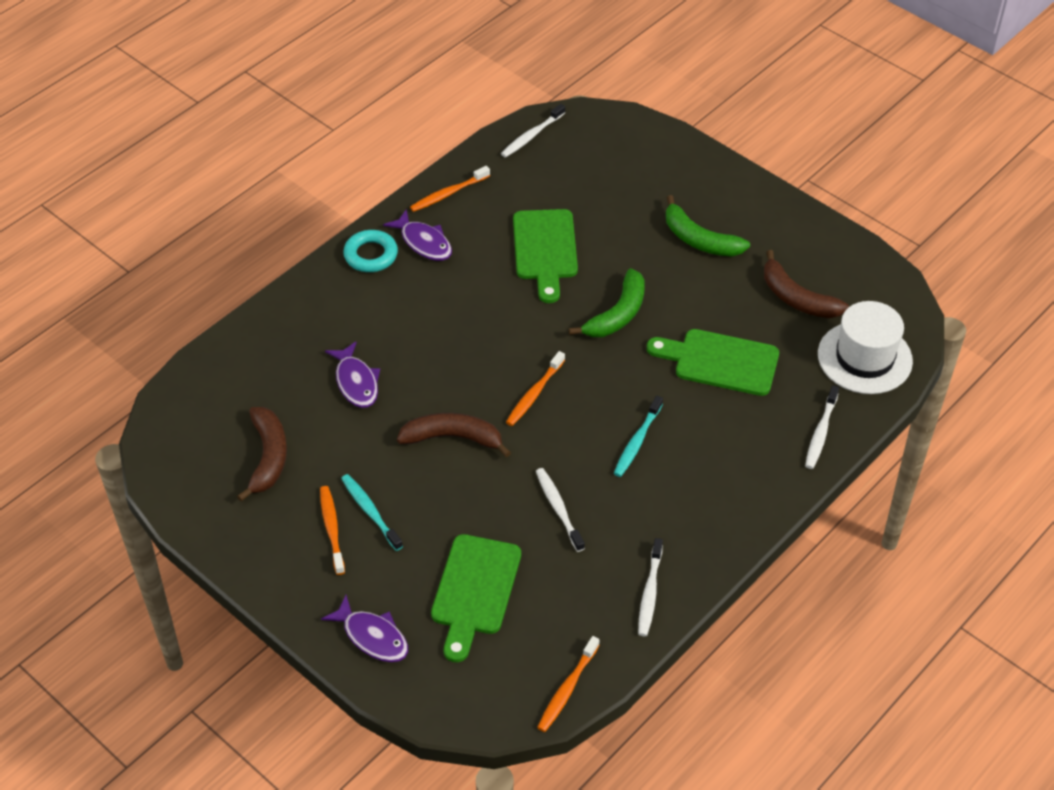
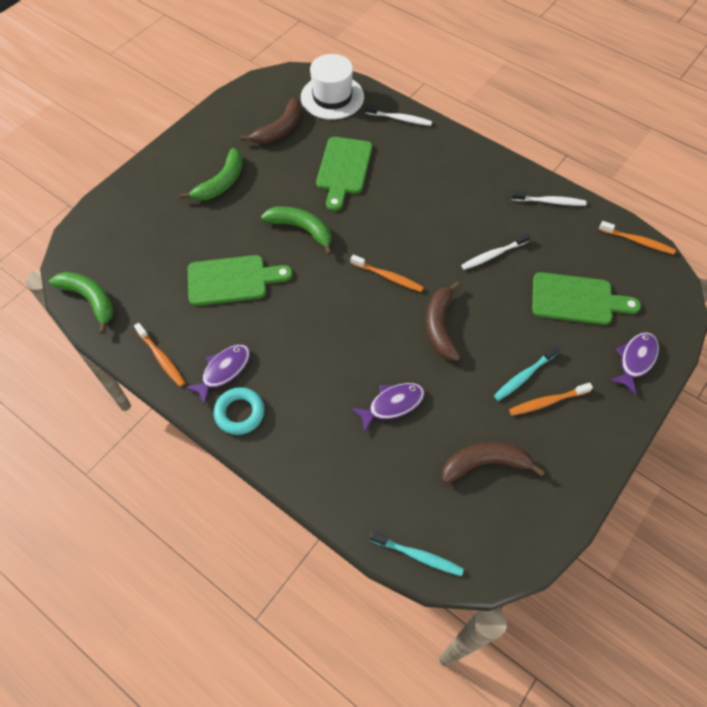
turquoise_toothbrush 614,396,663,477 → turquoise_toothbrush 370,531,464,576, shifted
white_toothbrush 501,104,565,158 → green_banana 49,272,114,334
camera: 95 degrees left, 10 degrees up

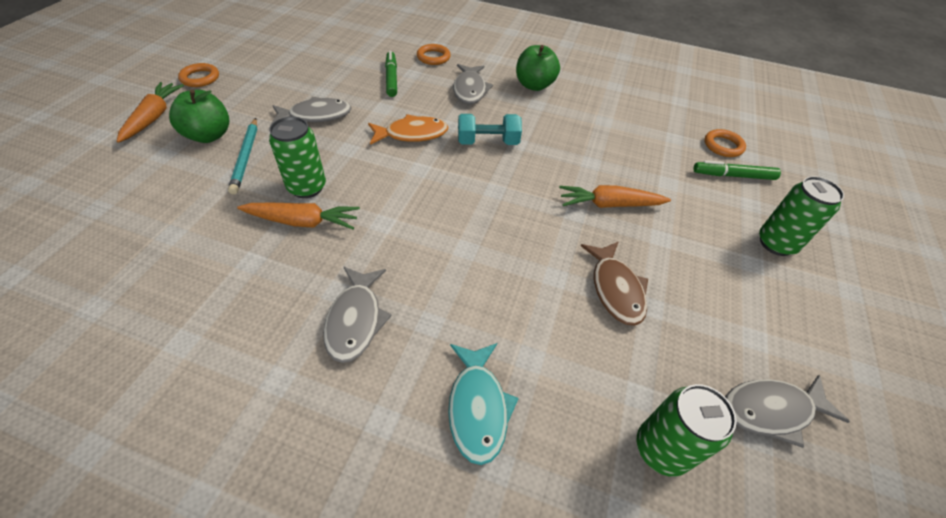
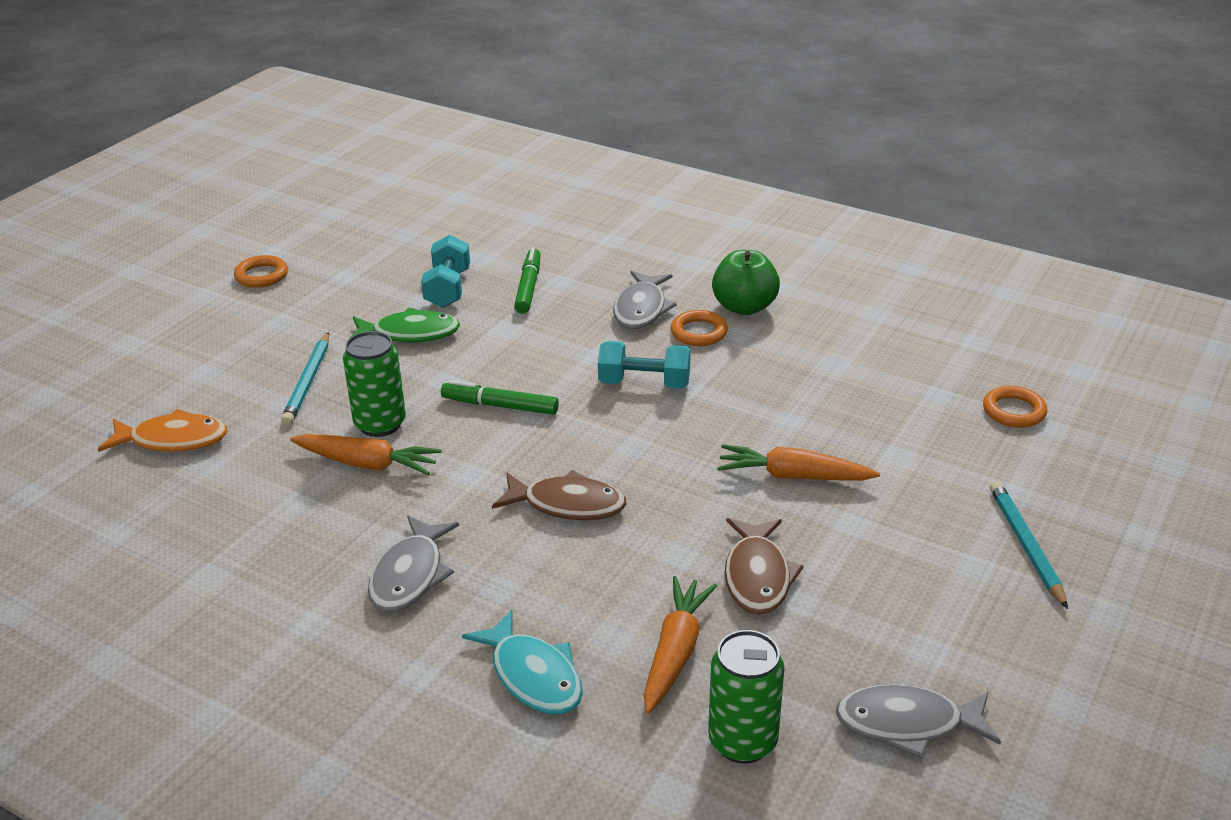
green_apple 169,90,229,143 → -
- → turquoise_dumbbell 421,235,470,308
- → brown_fish 492,470,626,520
orange_carrot 117,82,184,143 → orange_carrot 644,576,717,714, shifted
orange_fish 368,114,449,145 → orange_fish 98,409,227,452, shifted
orange_ring 417,44,451,65 → orange_ring 671,310,728,346, shifted
green_marker 693,160,781,180 → green_marker 441,380,559,415, shifted
green_can 759,176,844,256 → turquoise_pencil 990,481,1068,609
grey_fish 271,97,352,125 → green_fish 350,308,460,343
turquoise_fish 448,343,519,465 → turquoise_fish 462,609,583,715, 45 degrees counterclockwise
camera: 15 degrees right, 15 degrees down

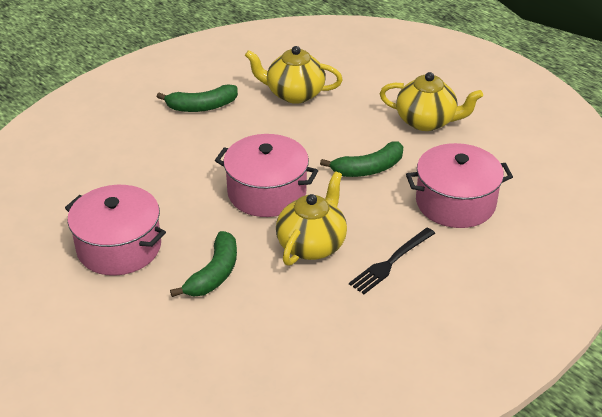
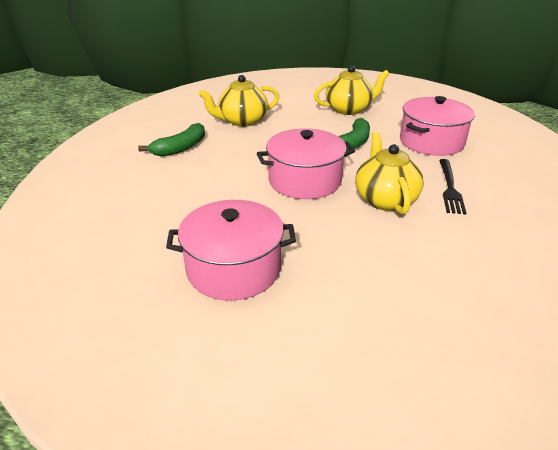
green_banana 170,231,237,297 → -
camera: 35 degrees left, 5 degrees down

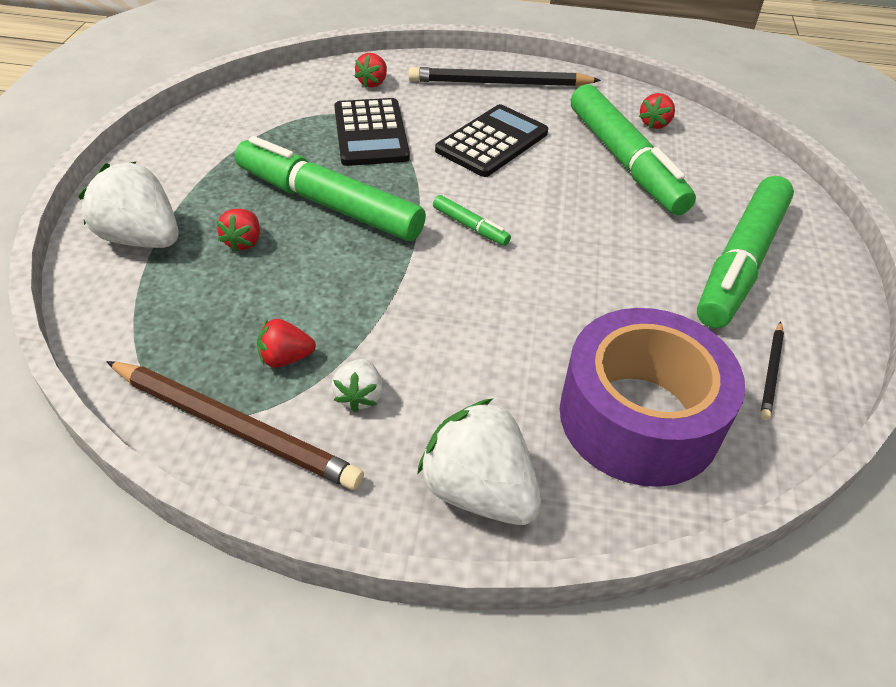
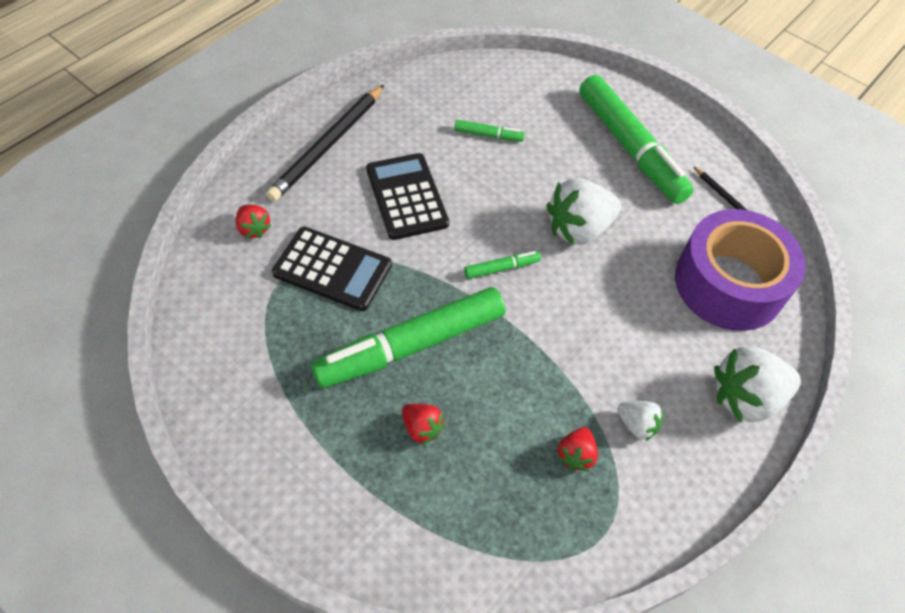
brown_pencil 106,361,364,490 → -
red_strawberry 639,93,675,129 → -
white_strawberry 78,162,178,248 → white_strawberry 546,178,621,245, shifted
green_marker 571,84,696,215 → green_marker 454,120,525,142, x0.42
camera: 60 degrees left, 10 degrees up

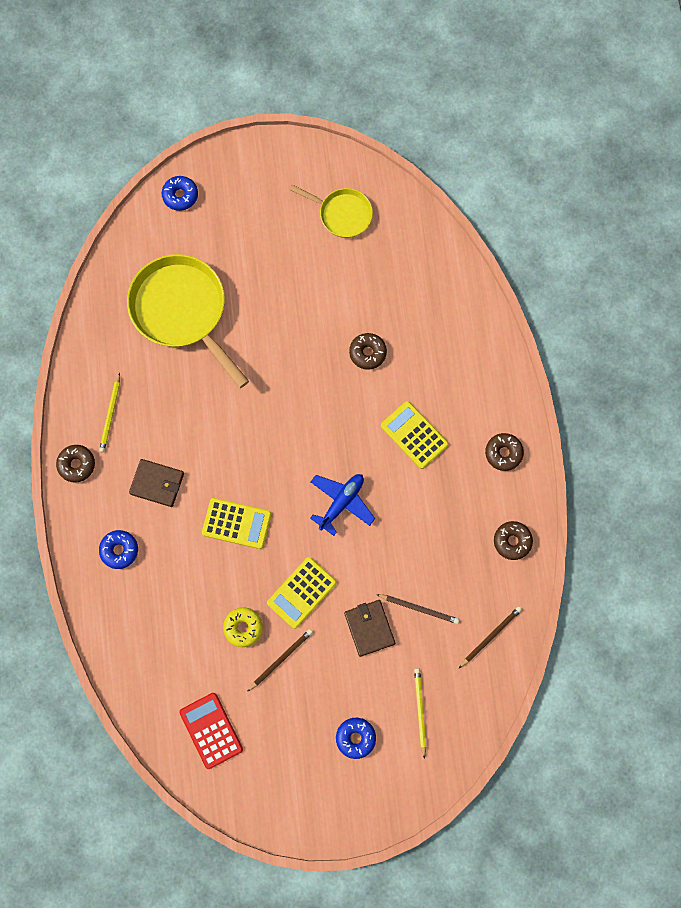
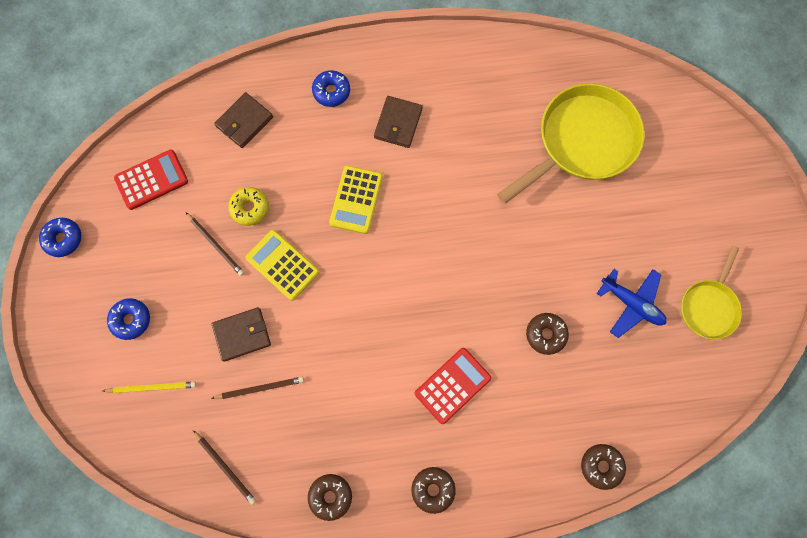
yellow_pencil 99,373,120,452 → -
- → brown_wallet 214,92,273,148
brown_donut 56,445,95,483 → brown_donut 581,444,626,490, shifted
blue_donut 162,176,198,211 → blue_donut 39,218,81,257, shifted
blue_plane 310,474,375,536 → blue_plane 597,269,667,338, shifted
yellow_calculator 381,401,449,469 → red_calculator 415,348,491,424
brown_pencil 376,594,459,624 → brown_pencil 211,377,304,399, 120 degrees counterclockwise
camera: 90 degrees right, 0 degrees up

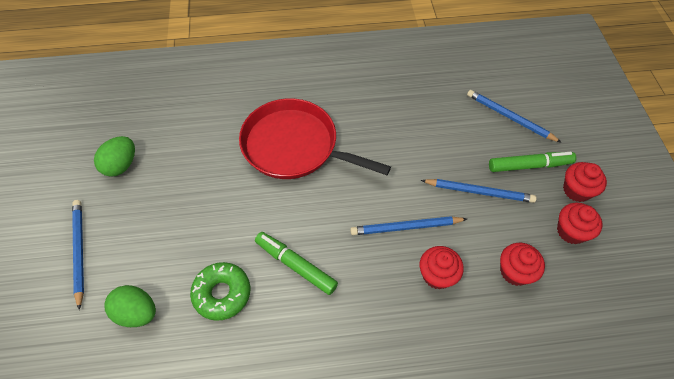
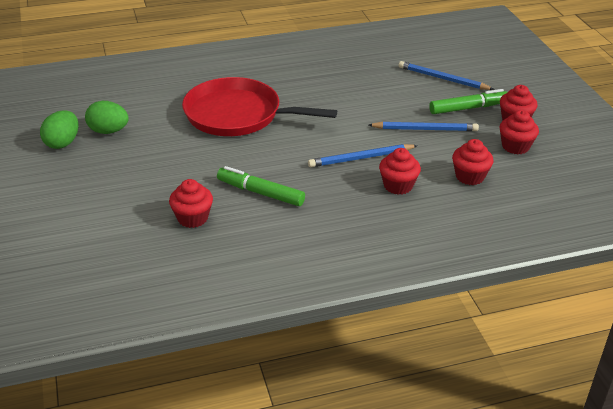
blue_pencil 72,200,84,310 → -
green_egg 105,285,156,327 → green_egg 85,101,129,134, shifted
green_donut 190,262,250,321 → red_cupcake 169,179,213,228
camera: 10 degrees left, 20 degrees down

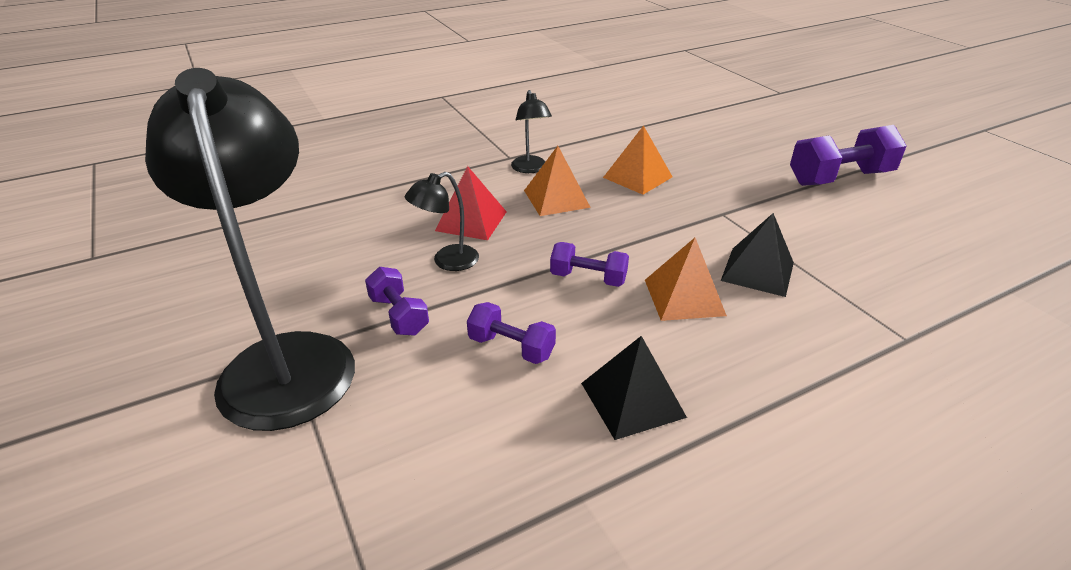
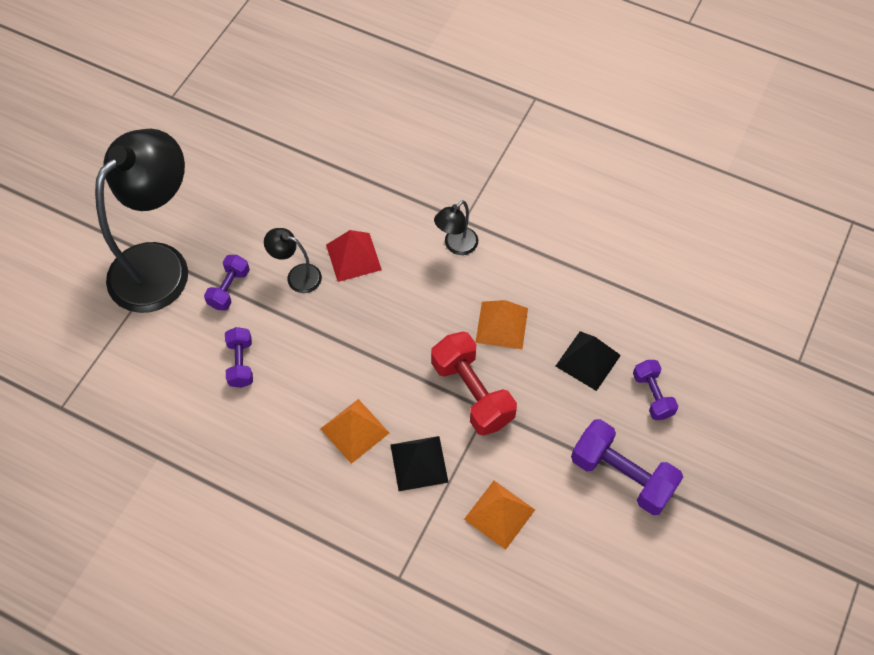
- → red_dumbbell 431,332,517,436
orange_pyramid 524,146,591,216 → orange_pyramid 464,481,535,550, shifted
purple_dumbbell 550,242,629,287 → purple_dumbbell 633,360,678,420, shifted
black_pyramid 581,336,687,440 → black_pyramid 555,331,621,391, shifted
camera: 55 degrees right, 25 degrees up

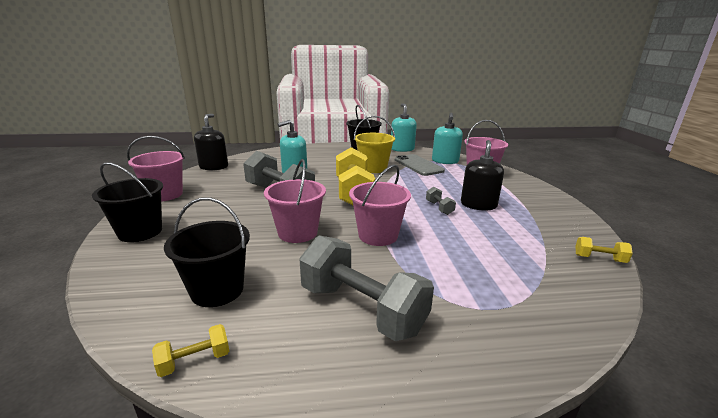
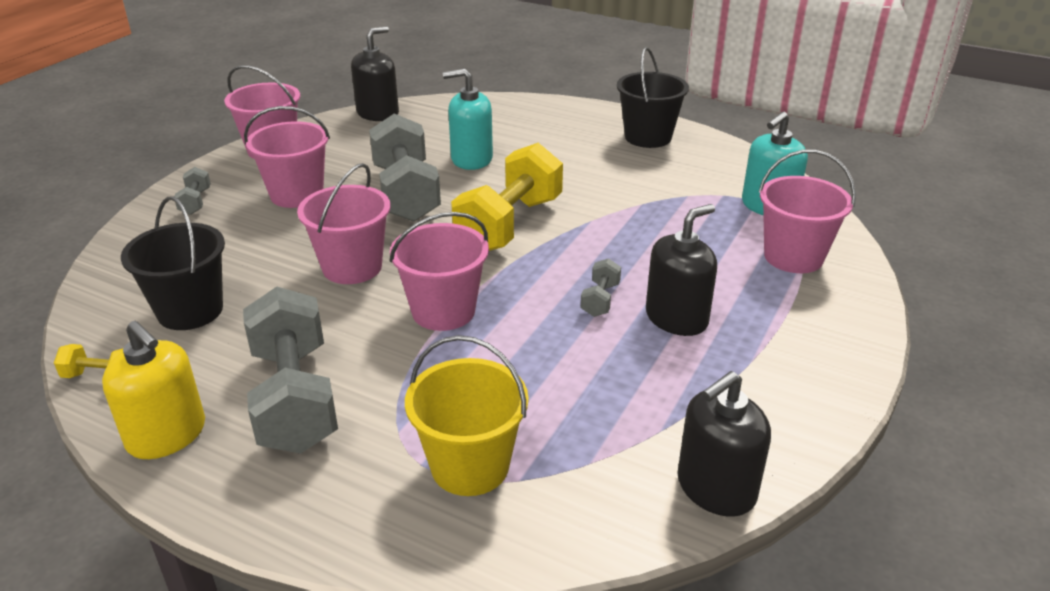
turquoise_soap_dispenser 391,104,417,152 → -
grey_phone 395,154,445,176 → -
- → yellow_soap_dispenser 102,321,205,459
- → pink_bucket 244,106,330,208
yellow_bucket 354,116,395,173 → yellow_bucket 405,335,529,496, shifted
black_bucket 92,162,163,242 → grey_dumbbell 174,167,211,215
yellow_dumbbell 575,237,633,263 → black_soap_dispenser 677,371,771,517
camera: 35 degrees right, 10 degrees up

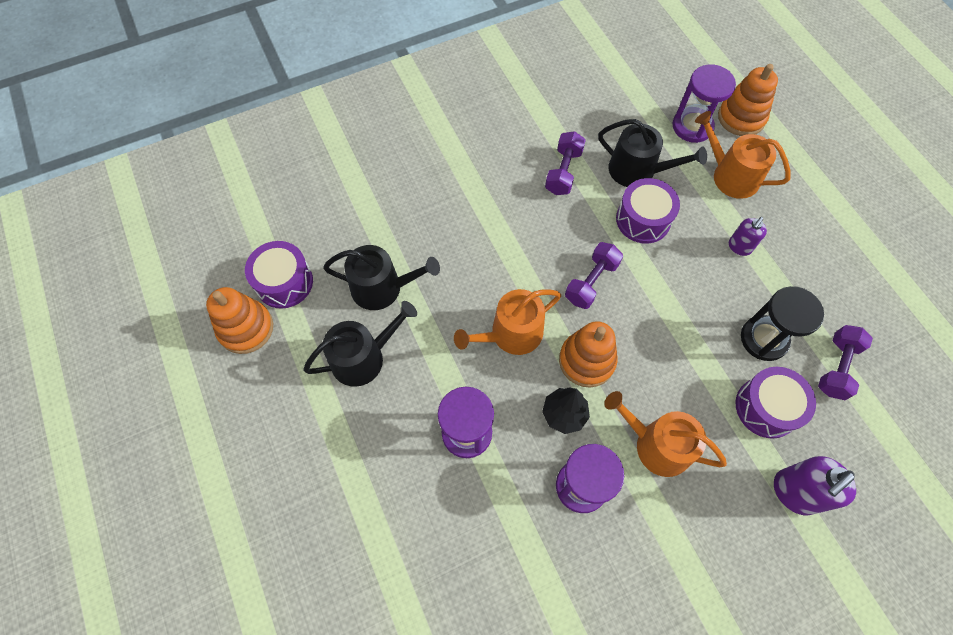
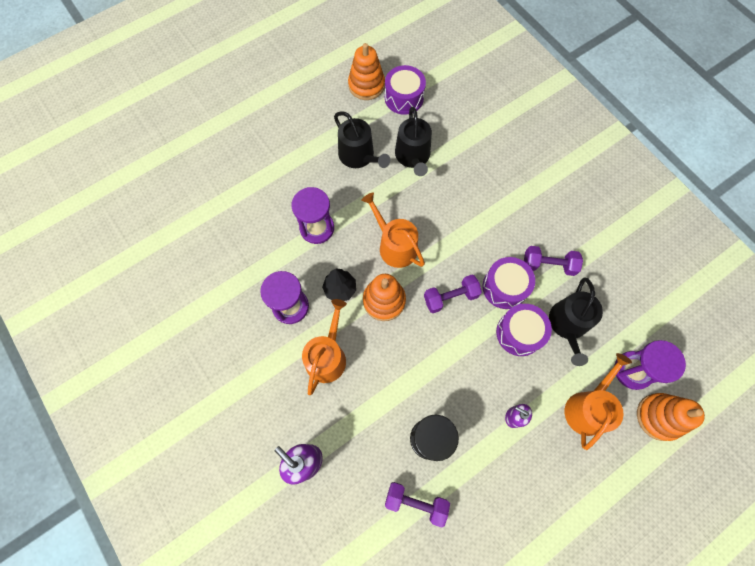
purple_drum 735,367,816,439 → purple_drum 483,257,535,309, shifted
purple_dumbbell 565,242,623,309 → purple_dumbbell 424,275,482,313, 45 degrees counterclockwise
camera: 80 degrees right, 5 degrees up

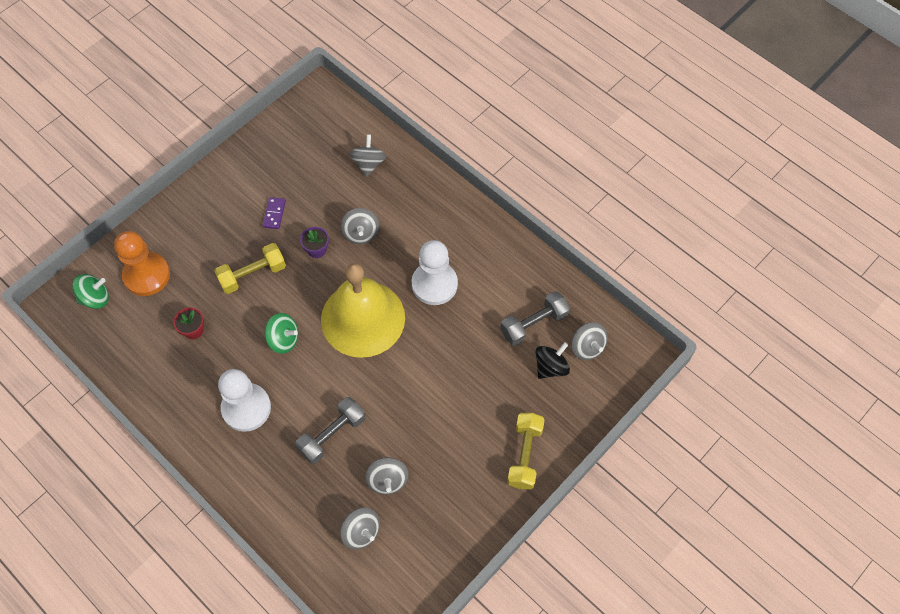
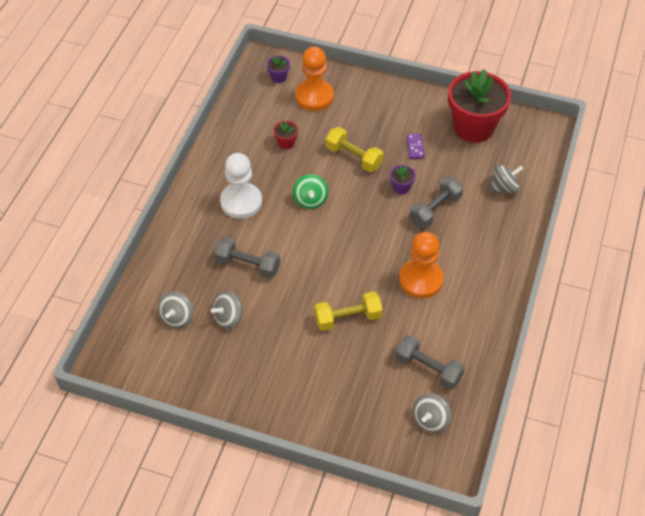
yellow_bell 321,263,405,358 → -
black_spinning_top 535,342,570,379 → -
- → red_flower_pot 448,69,511,143
yellow_dumbbell 507,413,545,489 → yellow_dumbbell 314,291,383,331, shifted
green_spinning_top 72,274,109,309 → purple_flower_pot 266,56,290,83
grey_spinning_top 341,208,379,244 → grey_dumbbell 409,177,463,228
white_pawn 412,240,458,305 → orange_pawn 399,232,444,298
purple_domino 262,197,286,229 → purple_domino 407,134,425,159, 75 degrees counterclockwise
camera: 65 degrees right, 10 degrees down

